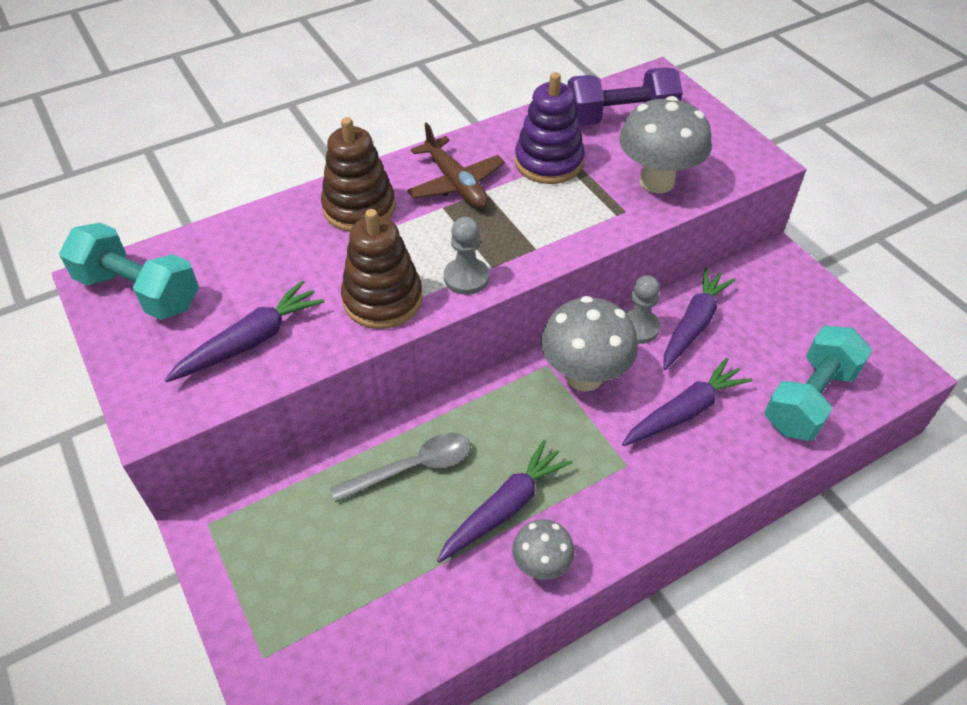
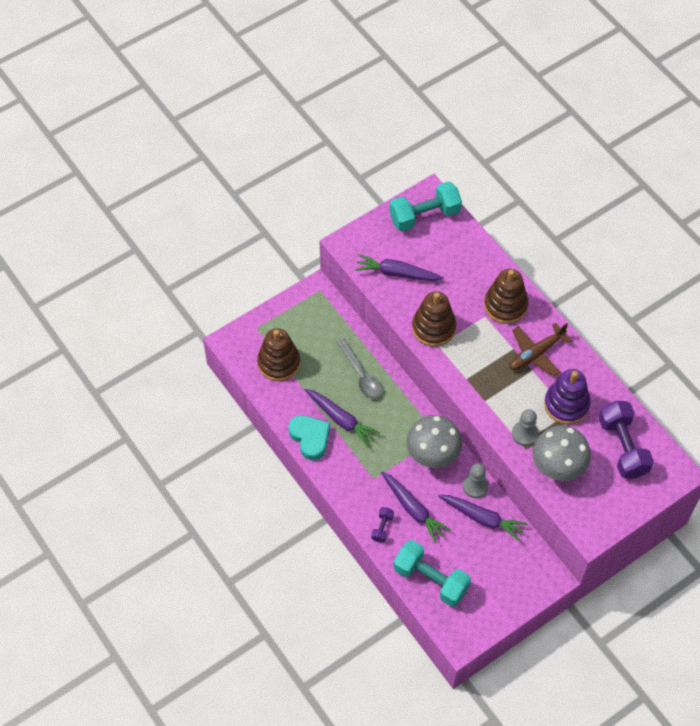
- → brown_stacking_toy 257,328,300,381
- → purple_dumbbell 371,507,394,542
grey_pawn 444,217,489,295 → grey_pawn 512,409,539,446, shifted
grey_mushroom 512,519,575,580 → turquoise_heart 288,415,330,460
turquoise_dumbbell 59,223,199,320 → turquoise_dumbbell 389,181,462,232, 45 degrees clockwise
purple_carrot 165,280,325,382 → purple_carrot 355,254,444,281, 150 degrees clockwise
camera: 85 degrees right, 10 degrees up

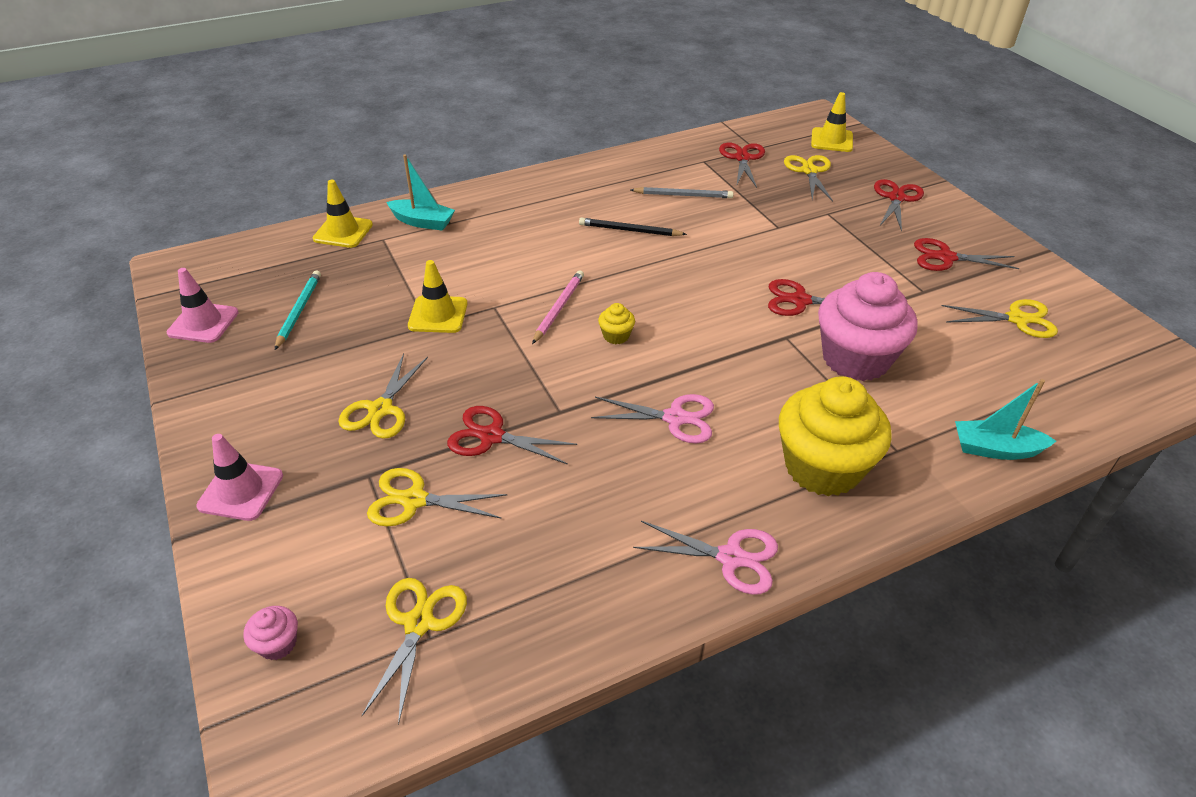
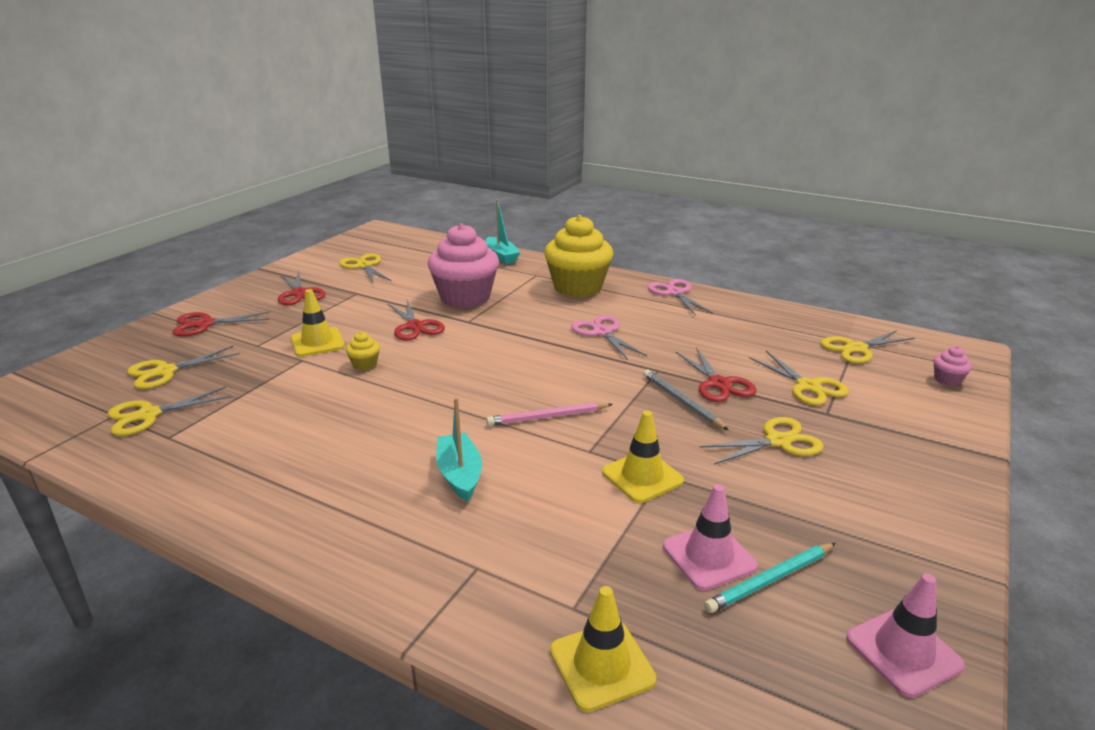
black_pencil 579,218,687,236 → -
pink_traffic_cone 196,434,283,521 → pink_traffic_cone 663,484,758,590, shifted
turquoise_boat 386,154,455,230 → turquoise_boat 436,397,482,502, shifted
yellow_cupcake 598,303,635,344 → yellow_cupcake 346,332,380,370, shifted
grey_pencil 631,187,734,198 → grey_pencil 643,370,729,430, shifted
yellow_traffic_cone 811,92,853,152 → yellow_traffic_cone 291,289,345,357, shifted
red_scissors 719,142,765,188 → yellow_scissors 108,386,231,436
camera: 125 degrees left, 15 degrees down

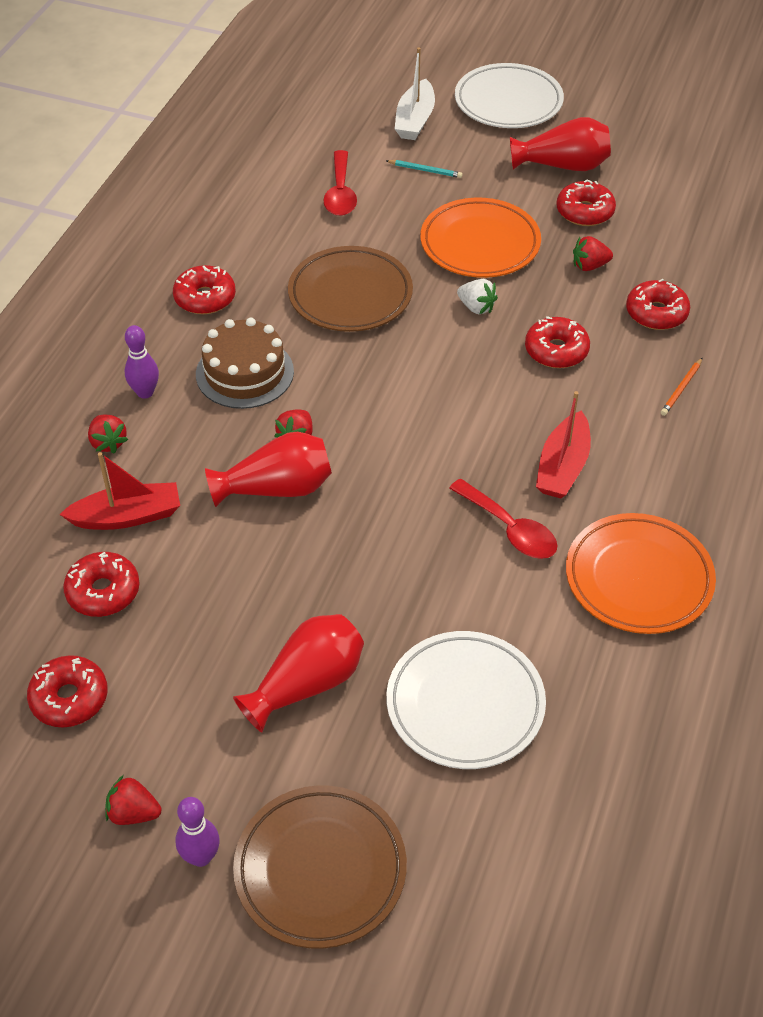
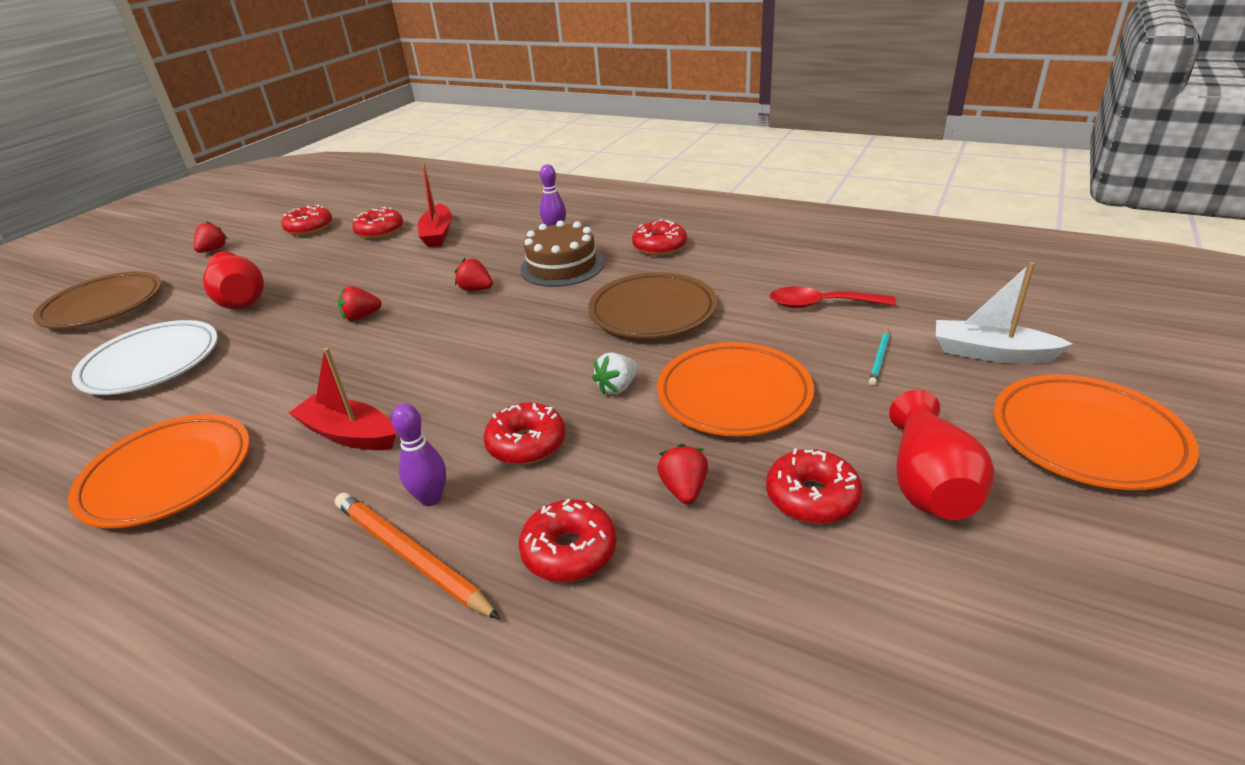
red_vase 205,432,332,507 → -
red_spoon 449,478,557,559 → -
red_strawberry 88,414,128,454 → red_strawberry 338,286,382,321, shifted
purple_bowling_pin 176,797,220,867 → purple_bowling_pin 391,404,446,506, shifted
white_plate 455,63,564,128 → orange_plate 994,375,1199,490
orange_pencil 661,358,702,416 → orange_pencil 335,493,500,619, x1.92
camera: 100 degrees right, 15 degrees down

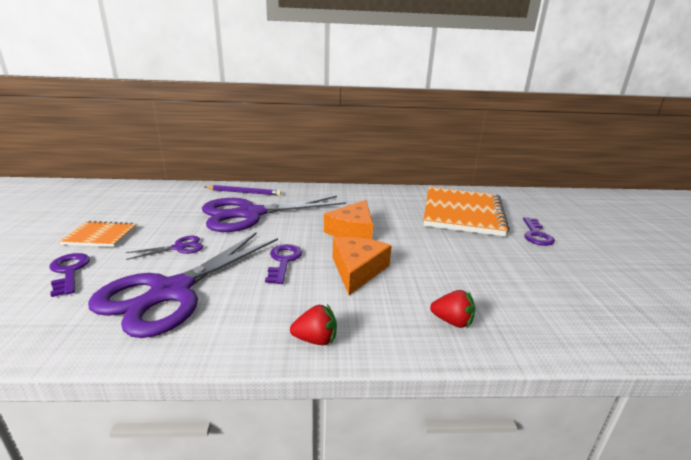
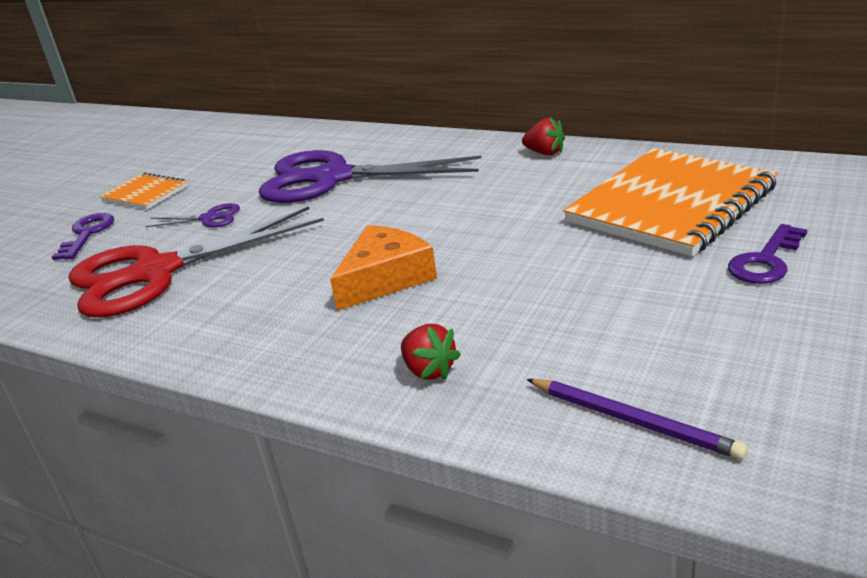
purple_key 265,244,302,284 → -
orange_cheese 324,200,373,240 → -
purple_pencil 205,185,281,196 → purple_pencil 526,379,748,460, shifted
red_strawberry 290,304,337,345 → red_strawberry 522,117,565,155, shifted
purple_scissors 88,233,278,338 → red_scissors 69,207,324,317
camera: 35 degrees right, 5 degrees up

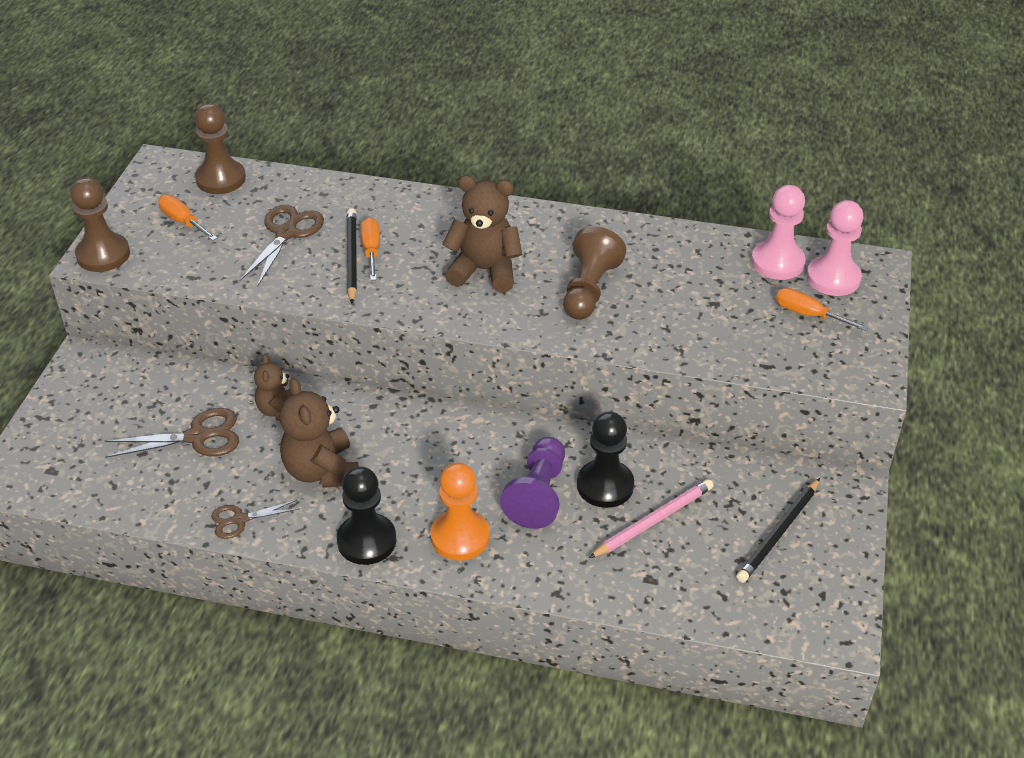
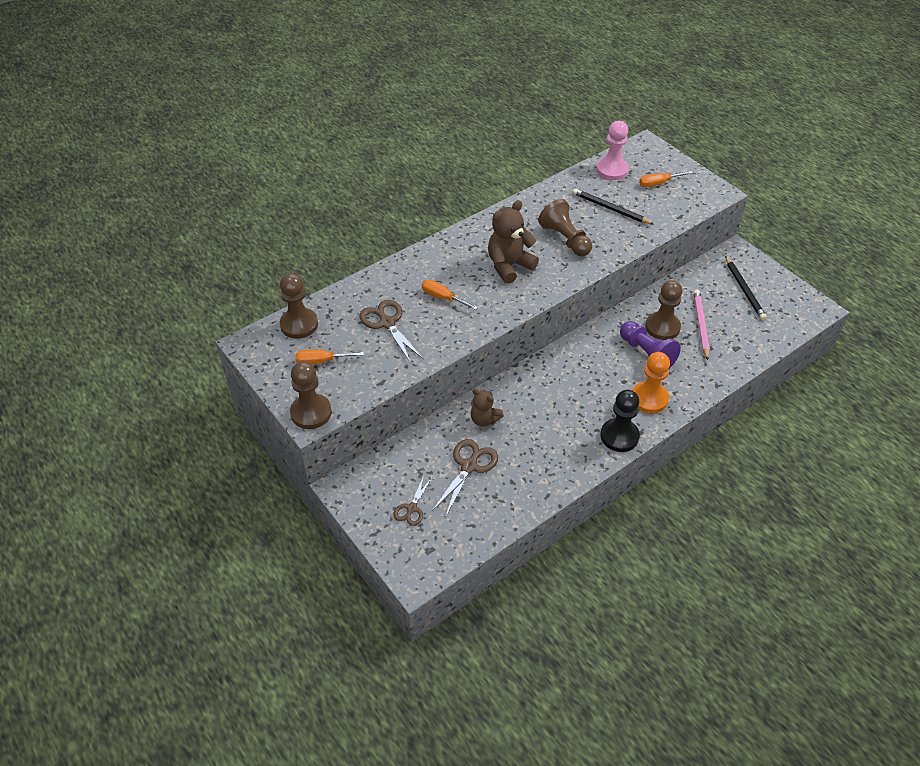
brown_teddy_bear 280,378,359,488 → -
pink_pawn 806,200,863,296 → -
brown_scissors 211,500,300,539 → brown_scissors 393,476,432,526, shifted
black_pencil 347,208,357,304 → black_pencil 572,188,654,225, shifted
black_pawn 577,411,634,508 → brown_pawn 645,280,682,340
camera: 50 degrees left, 5 degrees up

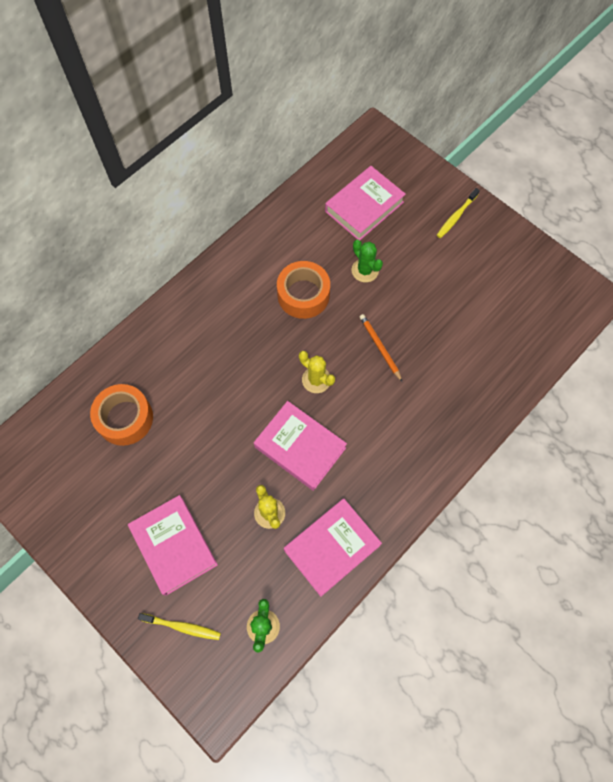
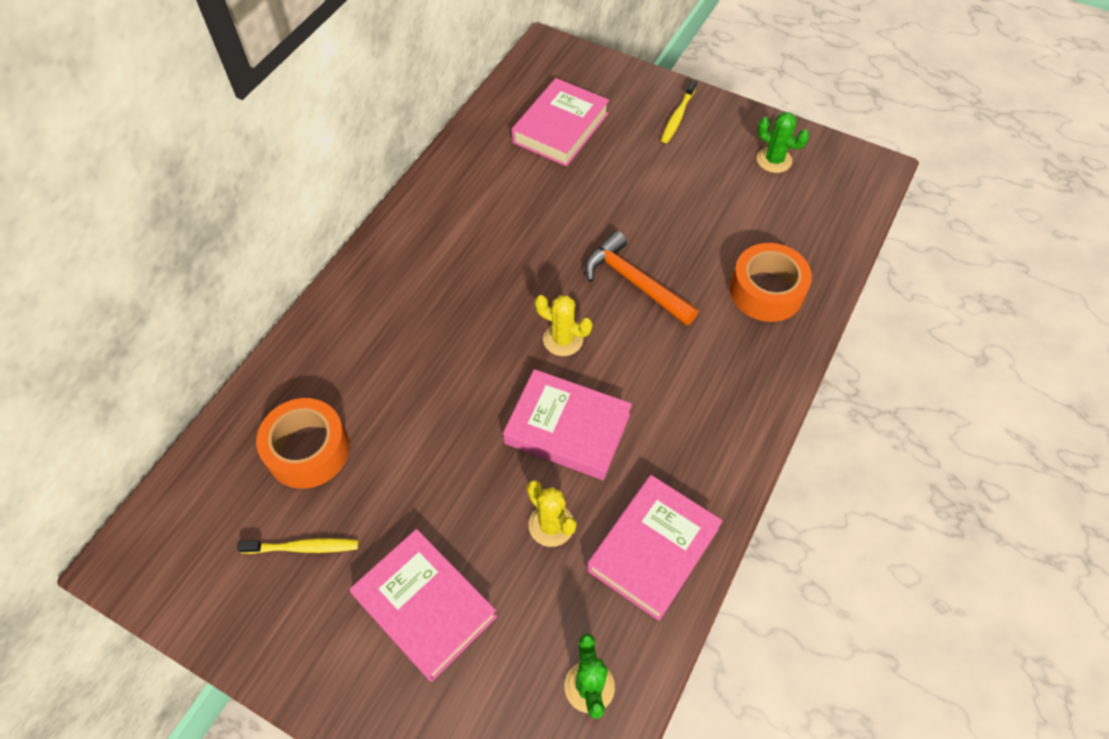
yellow_toothbrush 138,613,221,640 → yellow_toothbrush 237,538,359,554, shifted
orange_tape 277,261,330,319 → orange_tape 730,243,812,322, shifted
green_cactus 352,240,383,282 → green_cactus 757,112,809,173, shifted
orange_pencil 359,314,402,381 → orange_hammer 585,231,699,326
camera: 15 degrees left, 10 degrees down

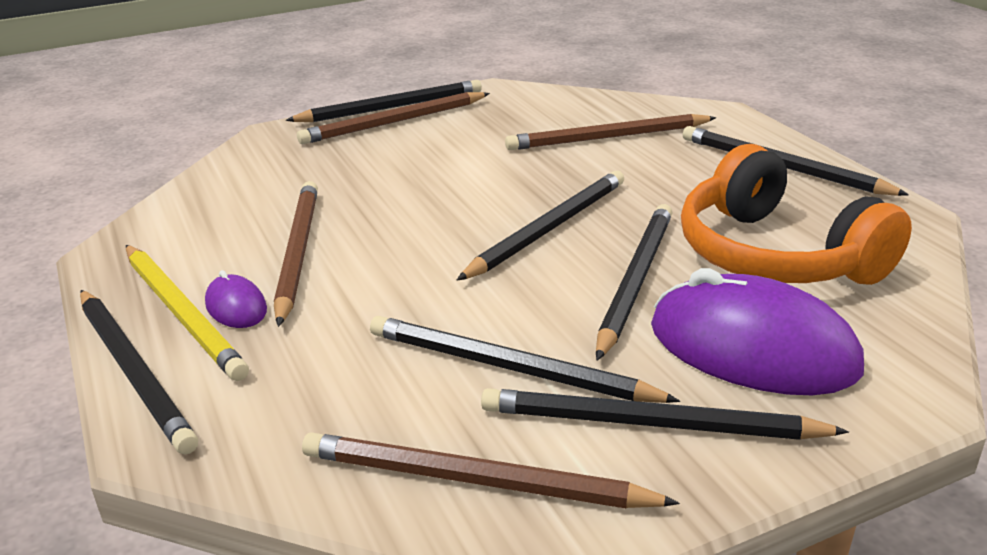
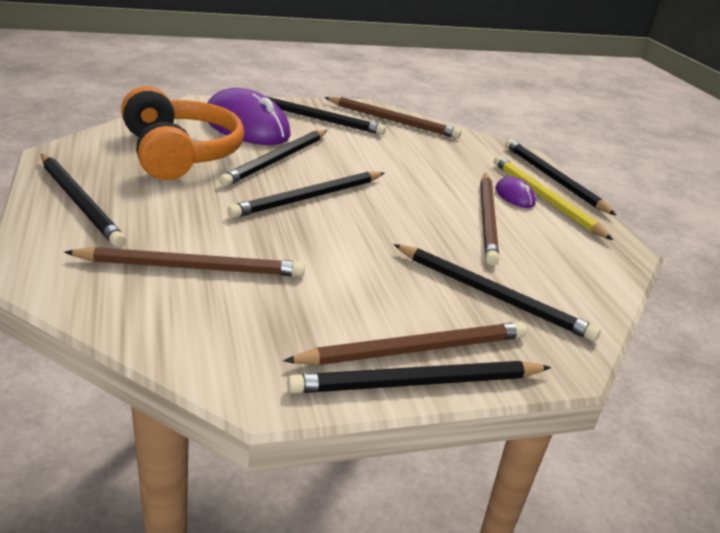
black_pencil 370,316,680,403 → black_pencil 393,244,601,342, shifted
camera: 175 degrees left, 0 degrees up

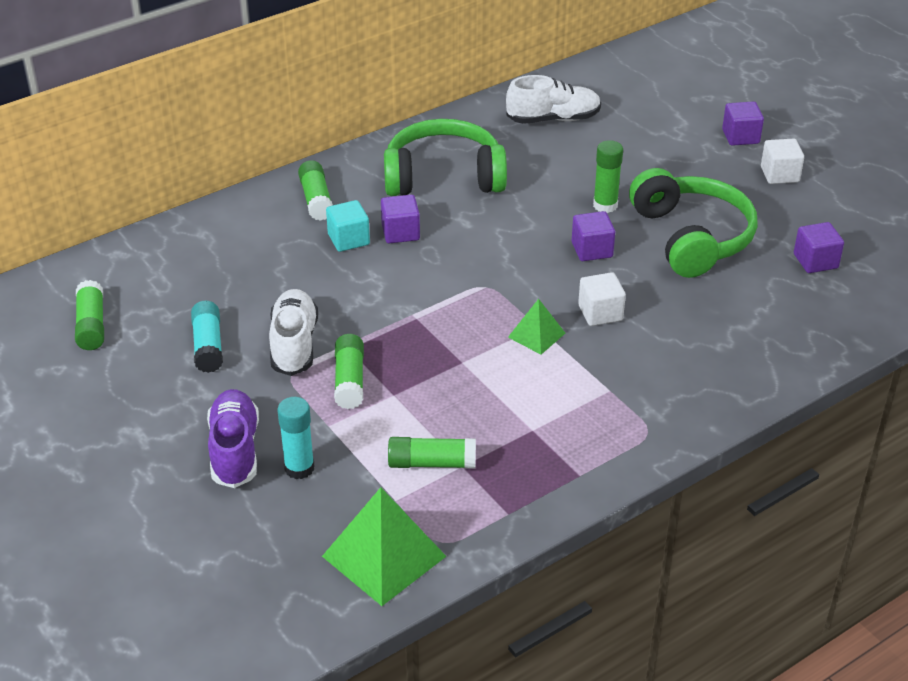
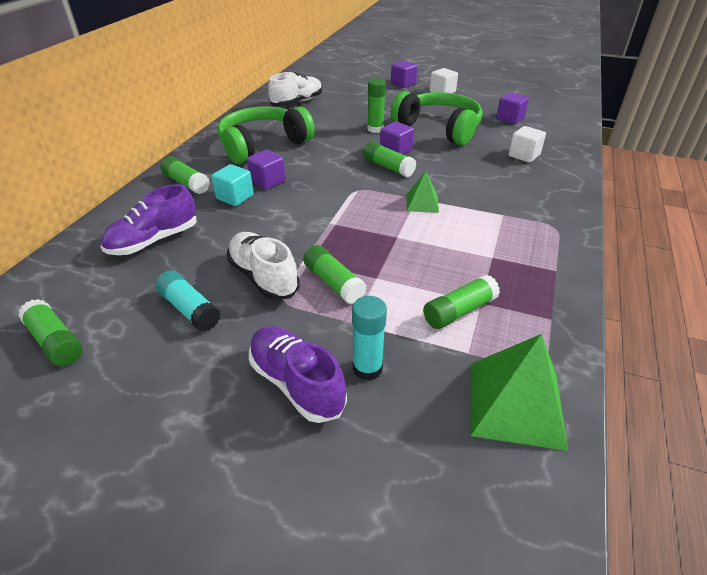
- → purple_shoe 101,184,197,255
- → green_glue_stick 363,142,417,177
white_cube 578,272,626,326 → white_cube 508,126,546,163, shifted
camera: 35 degrees left, 0 degrees up

